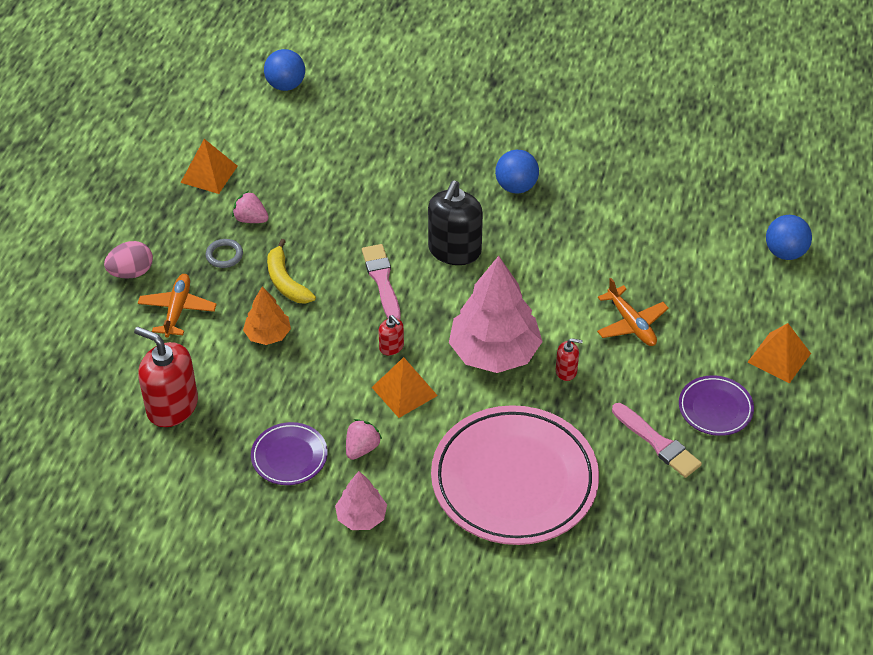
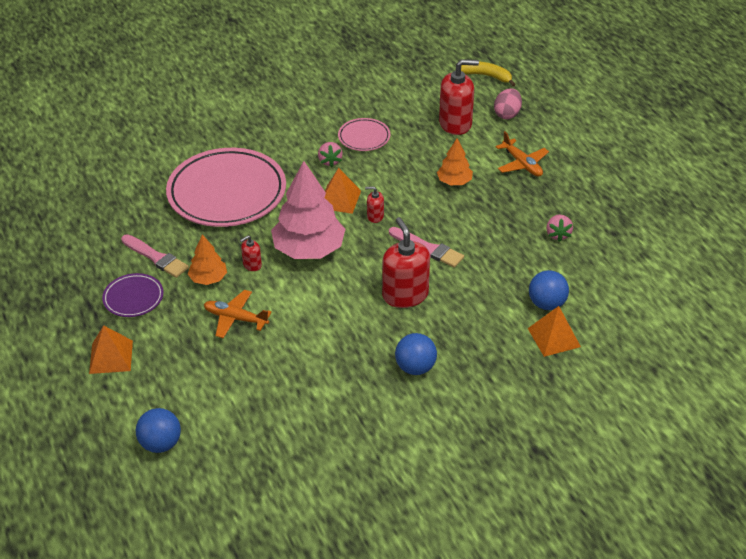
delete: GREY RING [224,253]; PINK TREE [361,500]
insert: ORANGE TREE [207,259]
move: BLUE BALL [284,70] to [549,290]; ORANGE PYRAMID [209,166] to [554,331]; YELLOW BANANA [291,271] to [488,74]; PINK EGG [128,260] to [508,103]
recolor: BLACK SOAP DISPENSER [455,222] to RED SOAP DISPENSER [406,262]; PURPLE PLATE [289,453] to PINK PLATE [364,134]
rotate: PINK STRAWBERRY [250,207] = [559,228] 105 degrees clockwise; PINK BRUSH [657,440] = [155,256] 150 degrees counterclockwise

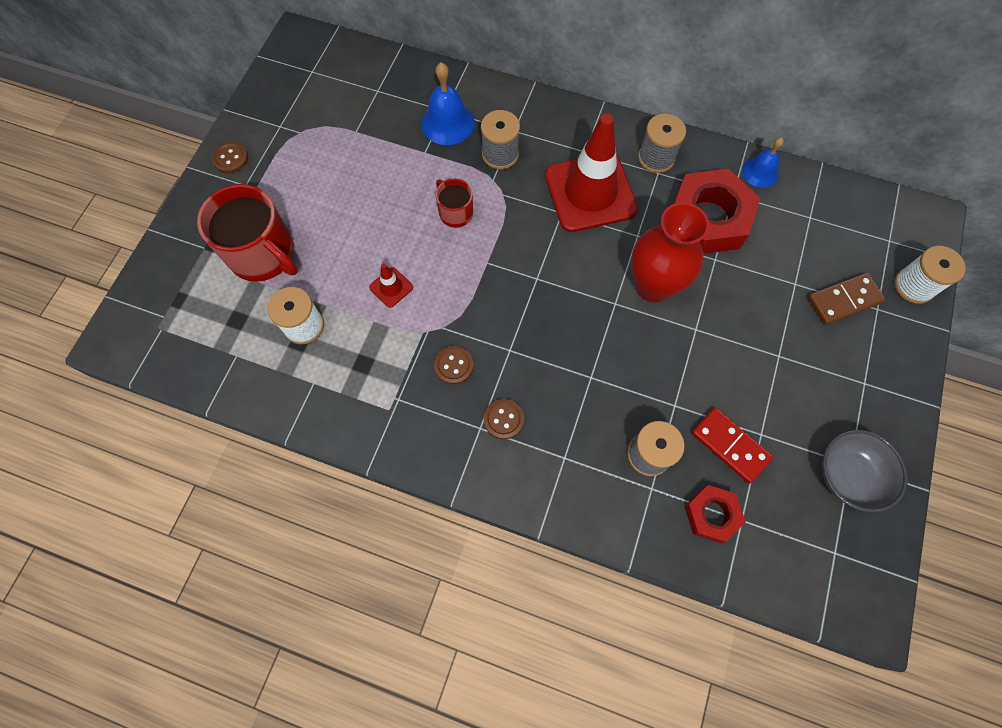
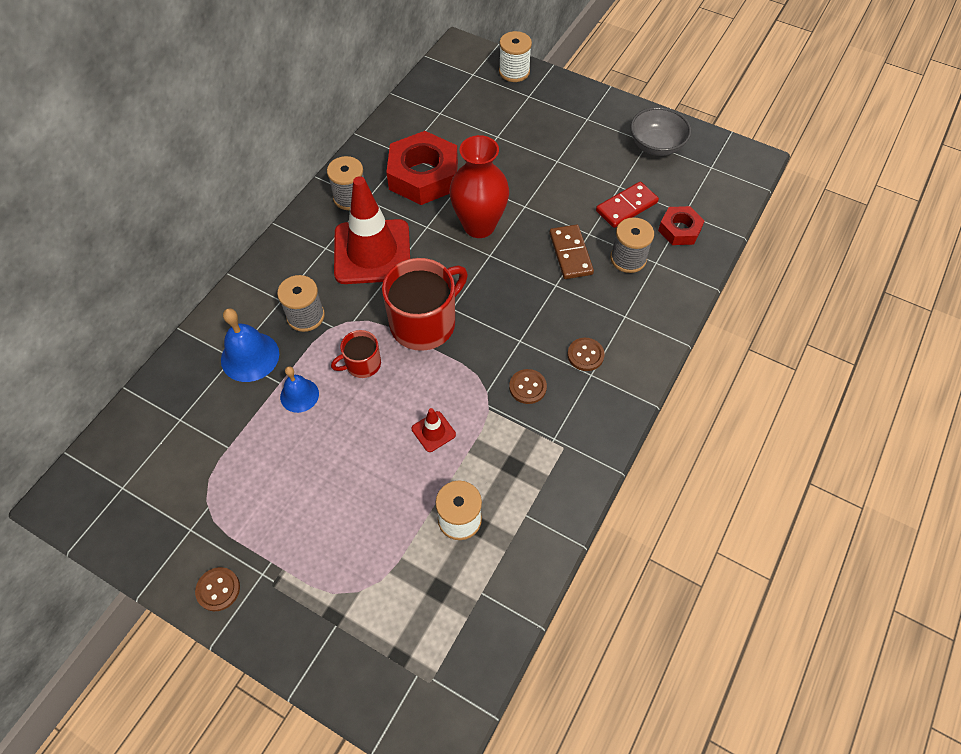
move: BLUE BELL [763,162] to [299,389]; RED MUG [247,233] to [425,304]; BROWN DOMINO [846,299] to [572,251]

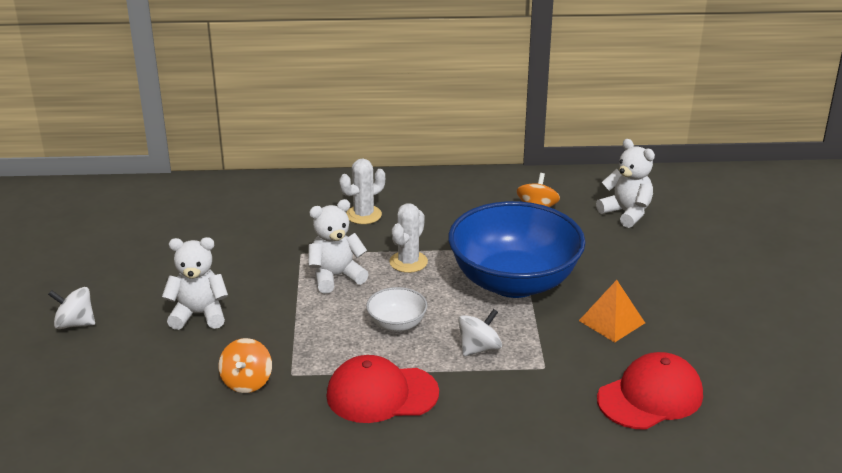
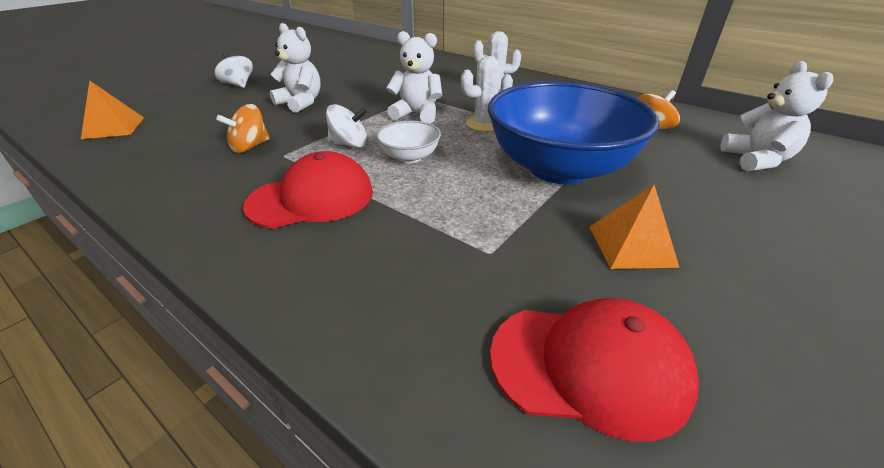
insert: ORANGE PYRAMID [112,109]
move: WHITE SPINNING TOP [480,332] to [347,126]
rotate: RED CAP [382,389] = [308,189] 120 degrees clockwise

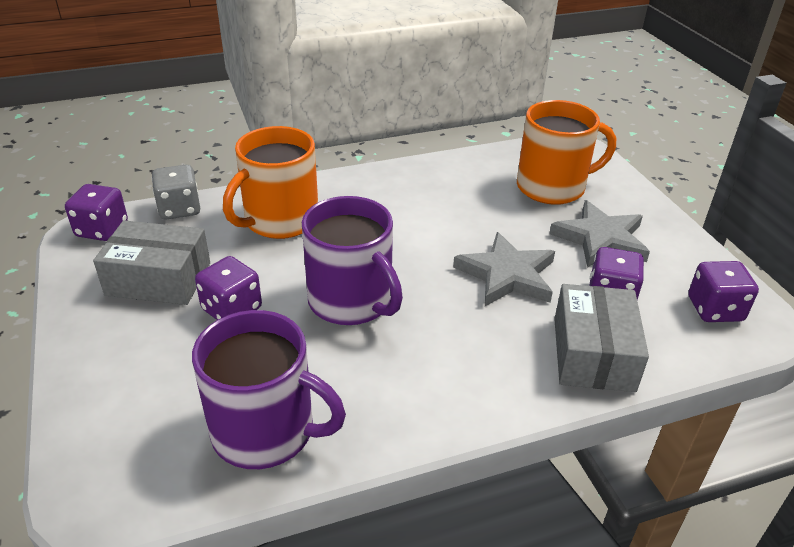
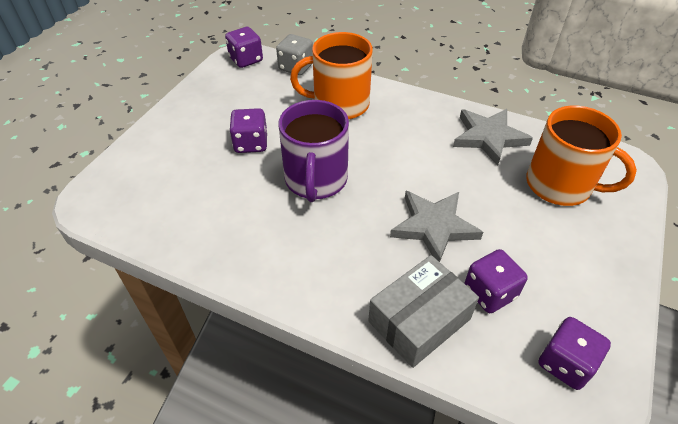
delete: GREY BOX [151,262]; PURPLE MUG [269,389]
move: GREY STAR [599,234] to [493,137]

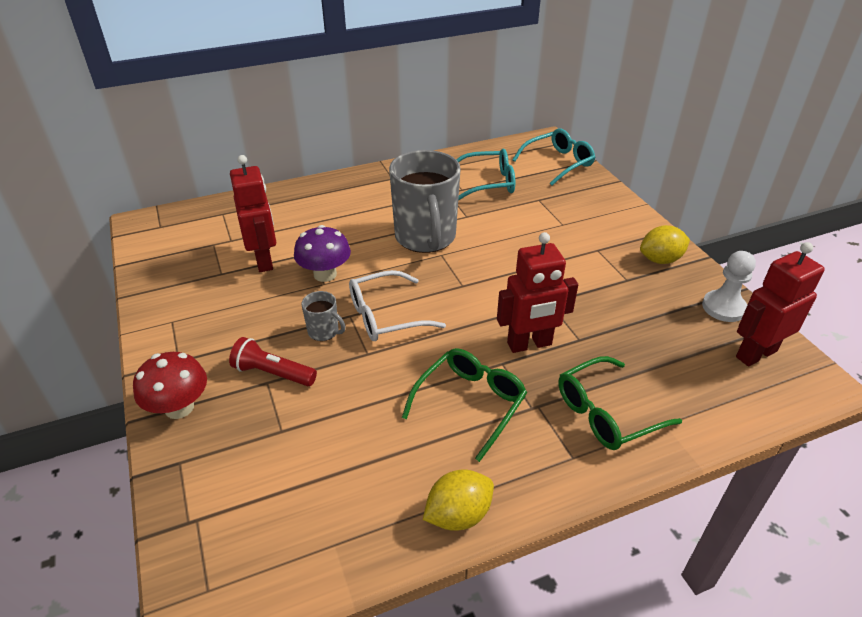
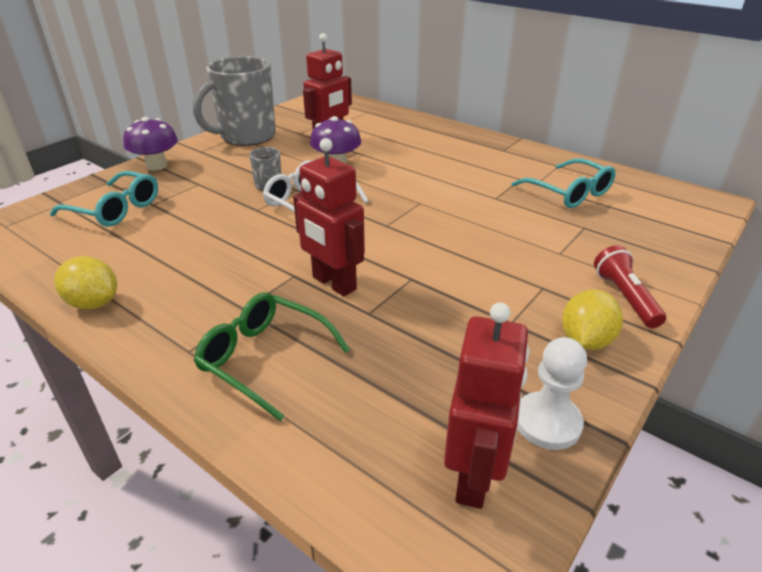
delete: GREEN GLASSES [464,405]
move: TURQUOISE GLASSES [553,157] to [104,199]; GREY MUG [425,201] to [234,101]; RED FLASHLIGHT [273,361] to [630,286]
recolor: RED MUSHROOM [170,385] to PURPLE MUSHROOM [150,144]
rotate: YELLOW LEMON [665,244] = [592,319] 75 degrees clockwise; RED ROBOT [780,304] = [487,405] 75 degrees clockwise

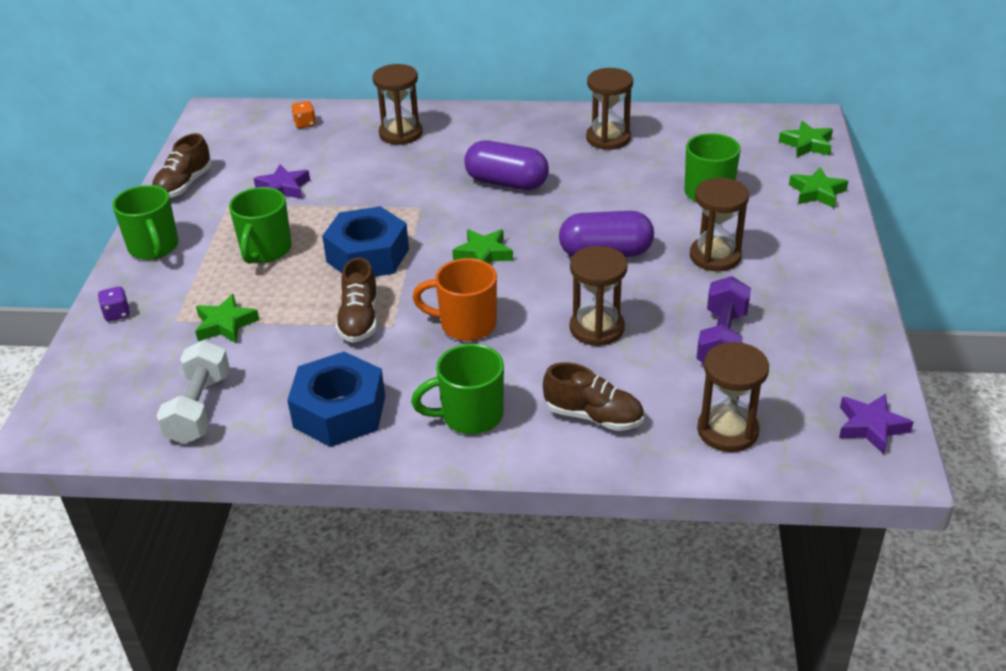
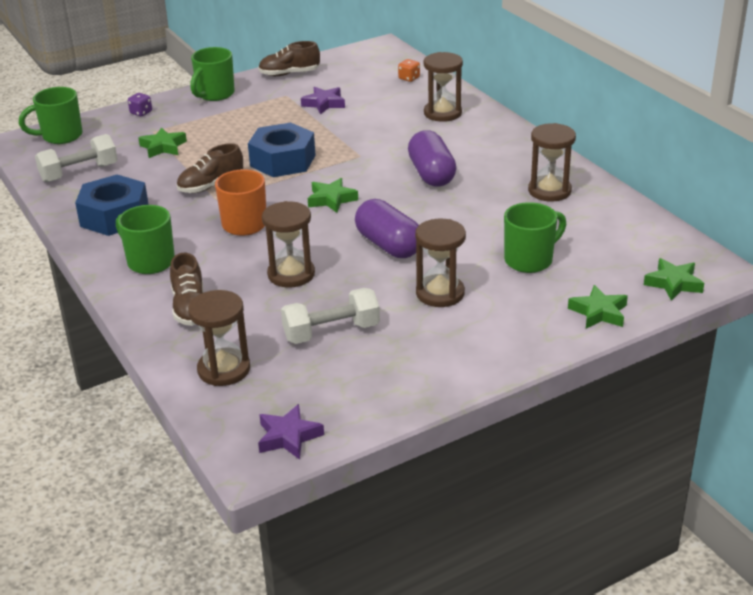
move: GREEN MUG [260,225] to [51,115]
recolor: PURPLE DUMBBELL [723,319] to WHITE DUMBBELL [330,316]

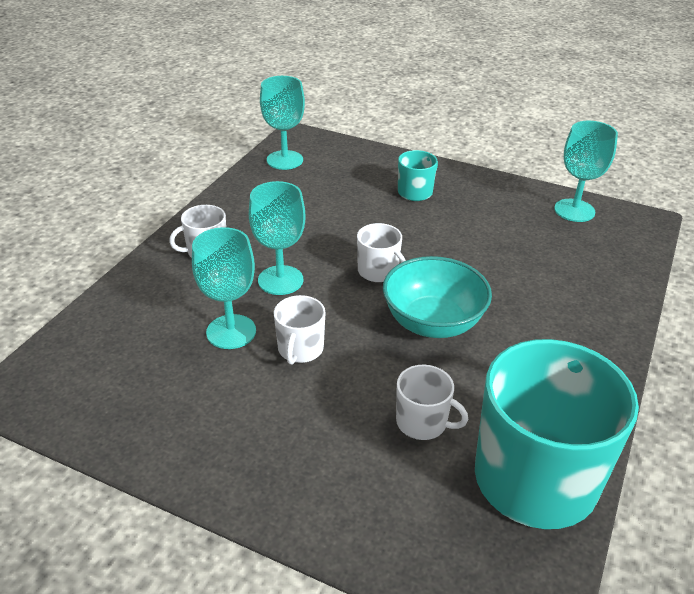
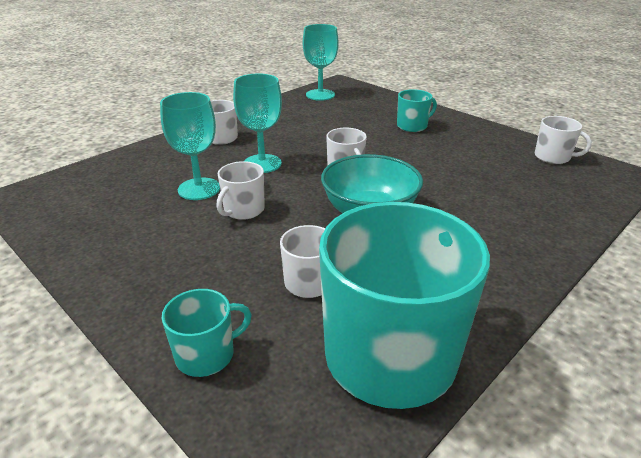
insert: TURQUOISE MUG [206,333]
replace: TURQUOISE GOBLET [586,171] to WHITE MUG [563,140]

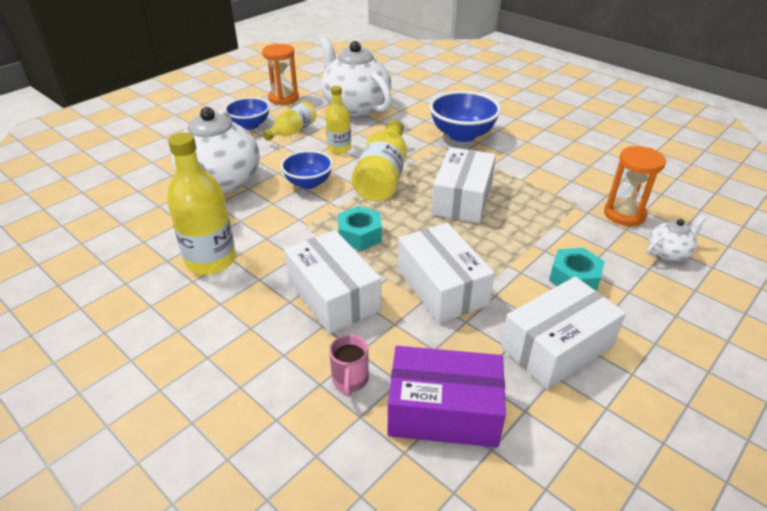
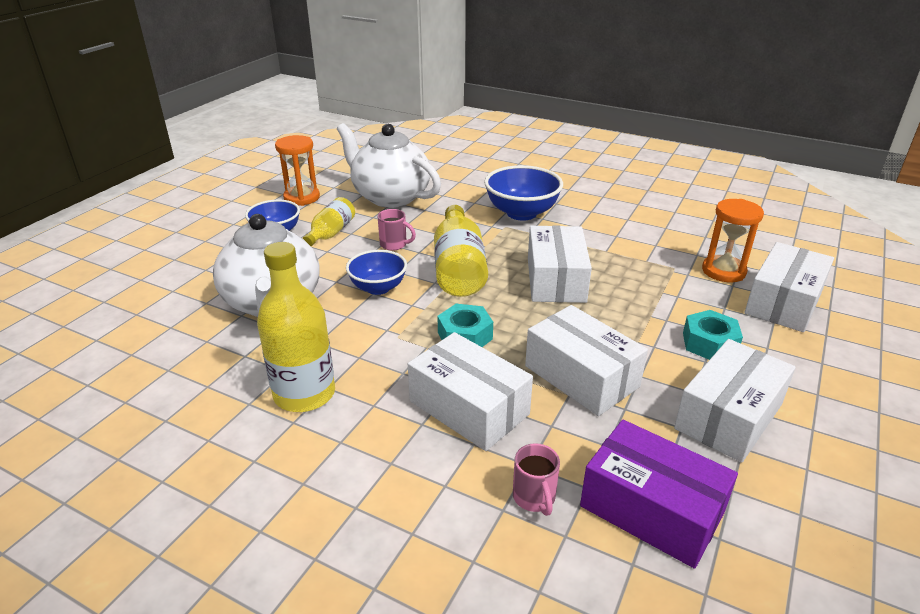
replace: YELLOW BOTTLE [338,120] to PINK MUG [397,230]; WHITE TEAPOT [677,238] to WHITE BOX [789,287]
rotate: PURPLE BOX [447,396] = [659,494] 45 degrees clockwise

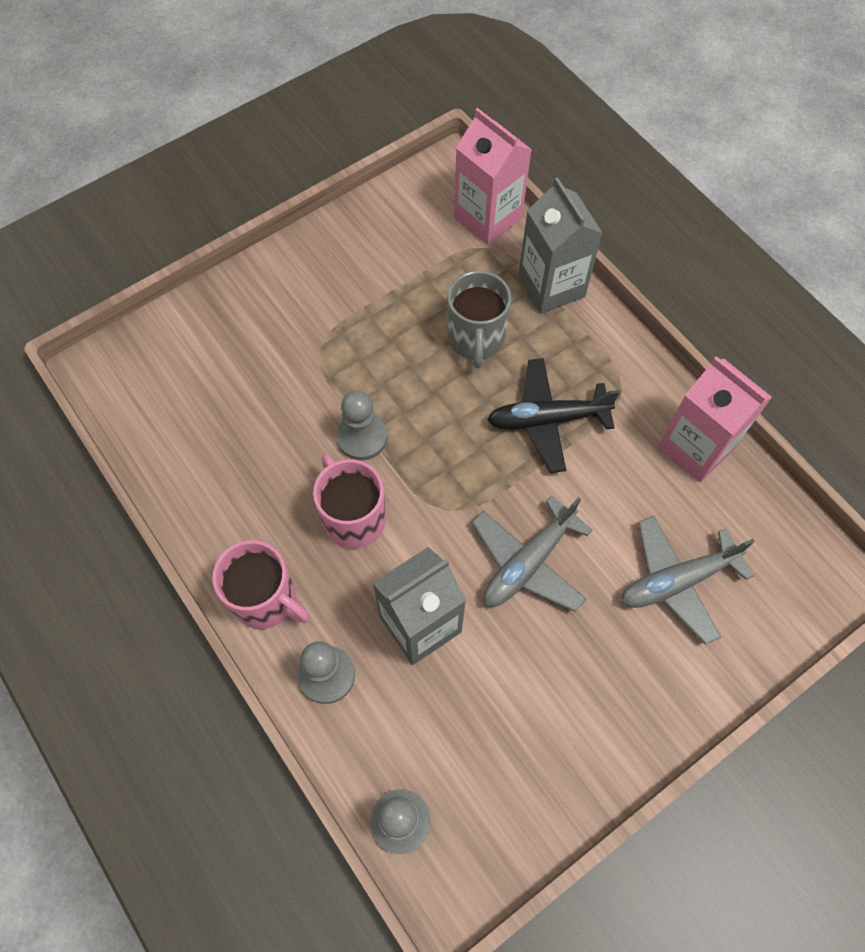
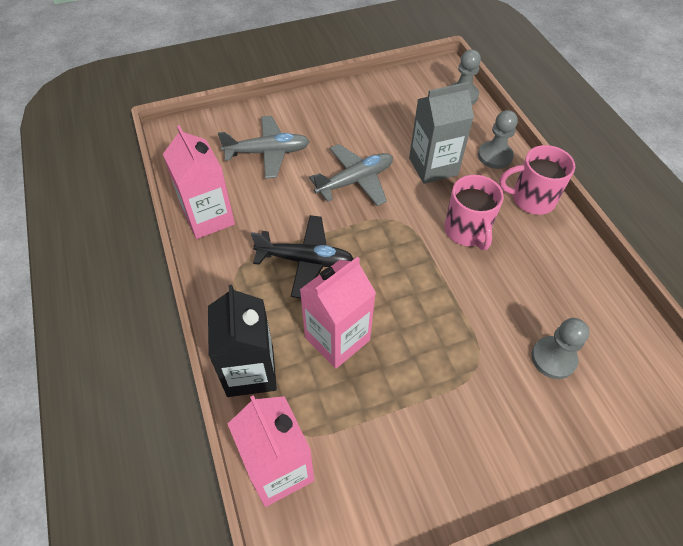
move: GREY PAWN [361,425] to [560,348]
replace: GREY MUG [480,319] to PINK CARTON [338,313]
recolor: GREY CARTON [560,245] to BLACK CARTON [242,341]
rotate: PINK MUG [260,584] = [537,180] 45 degrees counterclockwise

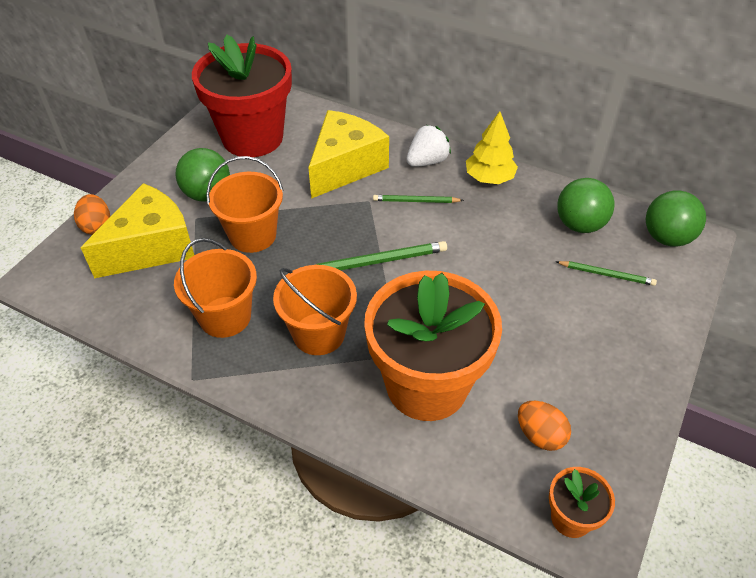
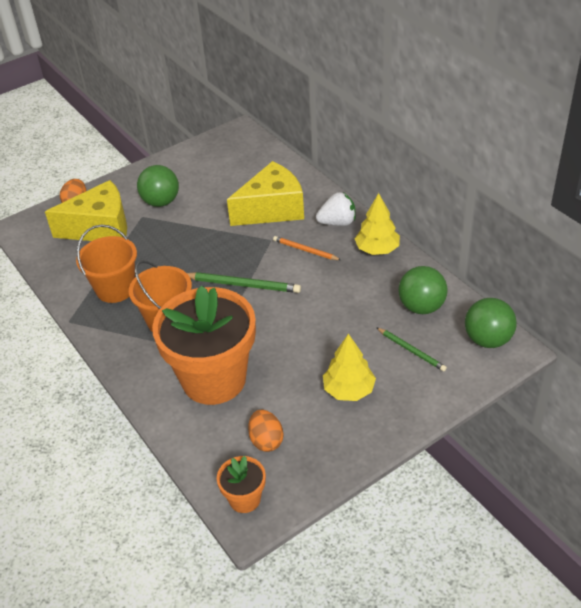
delete: RED FLOWER POT [242,96]; ORANGE BUCKET [245,204]
insert: YELLOW TREE [349,367]
recolor: GREEN PENCIL [418,199] to ORANGE PENCIL [307,248]

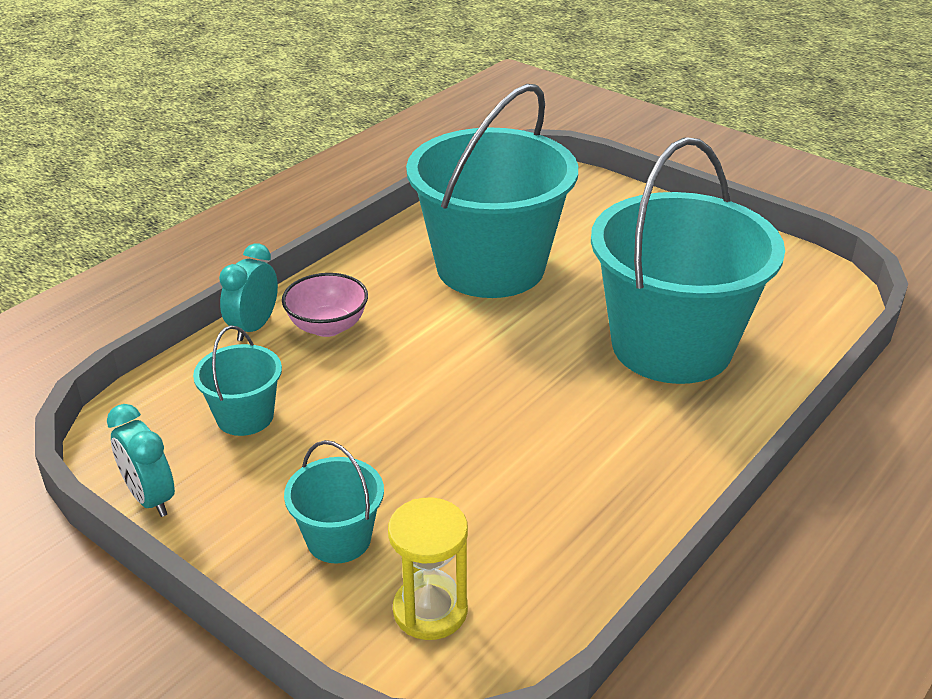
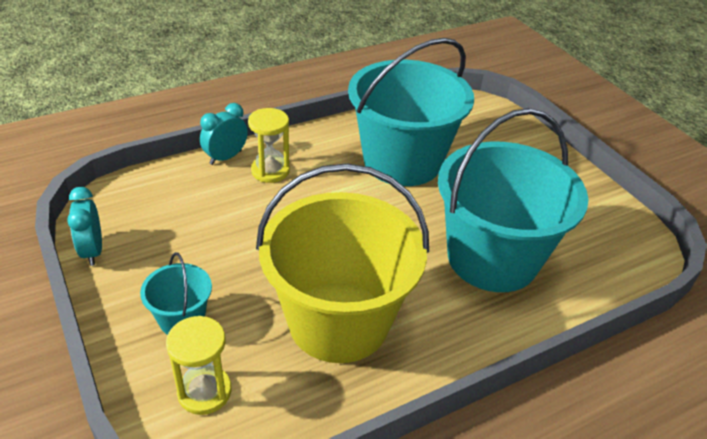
delete: TURQUOISE BUCKET [237,380]
insert: YELLOW BUCKET [342,263]
replace: PINK BOWL [325,305] to YELLOW HOURGLASS [269,145]

